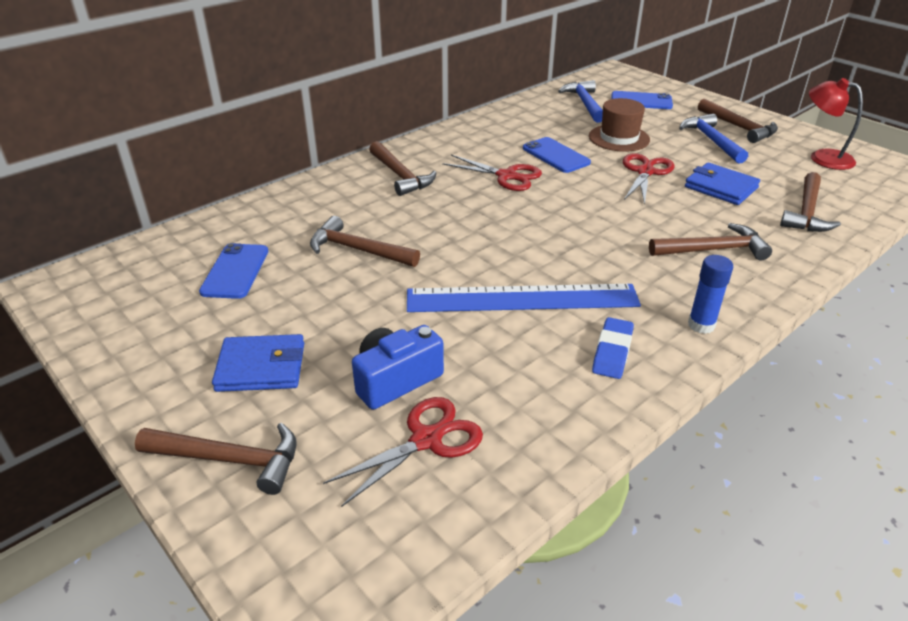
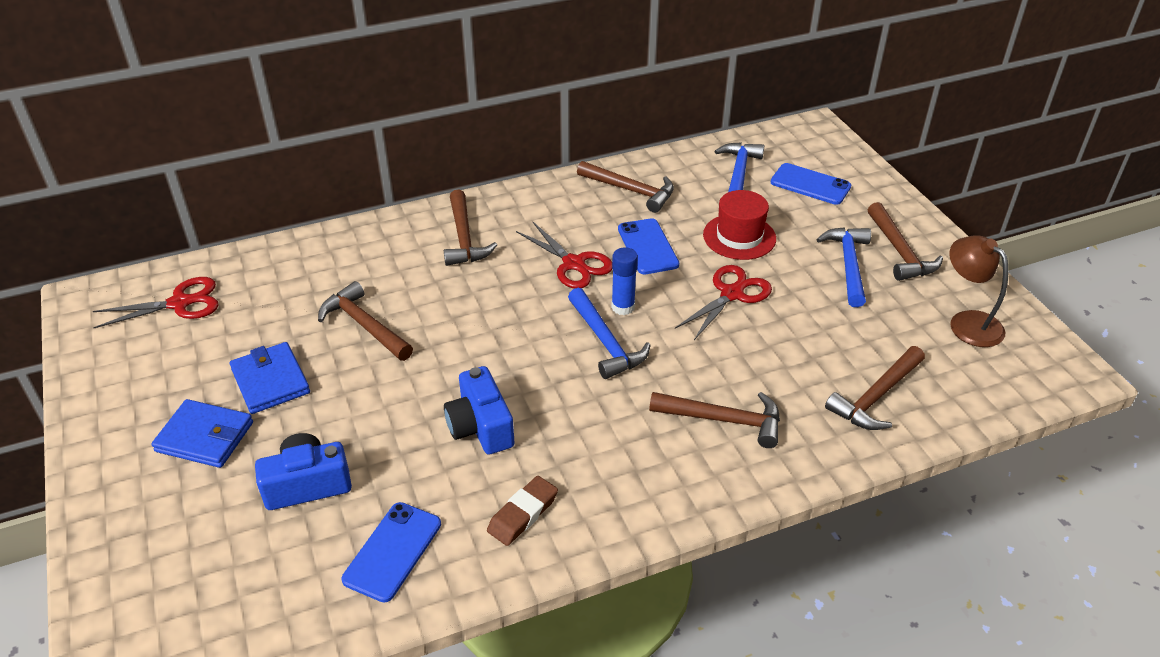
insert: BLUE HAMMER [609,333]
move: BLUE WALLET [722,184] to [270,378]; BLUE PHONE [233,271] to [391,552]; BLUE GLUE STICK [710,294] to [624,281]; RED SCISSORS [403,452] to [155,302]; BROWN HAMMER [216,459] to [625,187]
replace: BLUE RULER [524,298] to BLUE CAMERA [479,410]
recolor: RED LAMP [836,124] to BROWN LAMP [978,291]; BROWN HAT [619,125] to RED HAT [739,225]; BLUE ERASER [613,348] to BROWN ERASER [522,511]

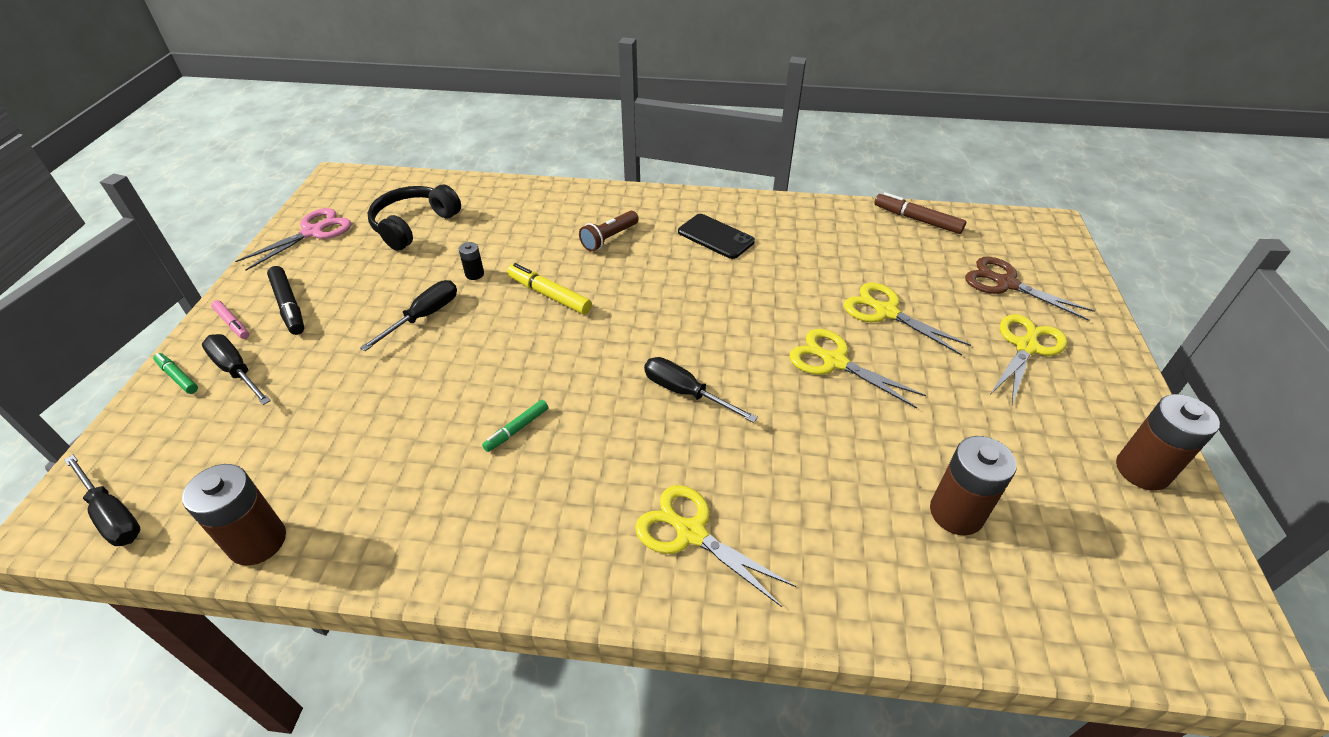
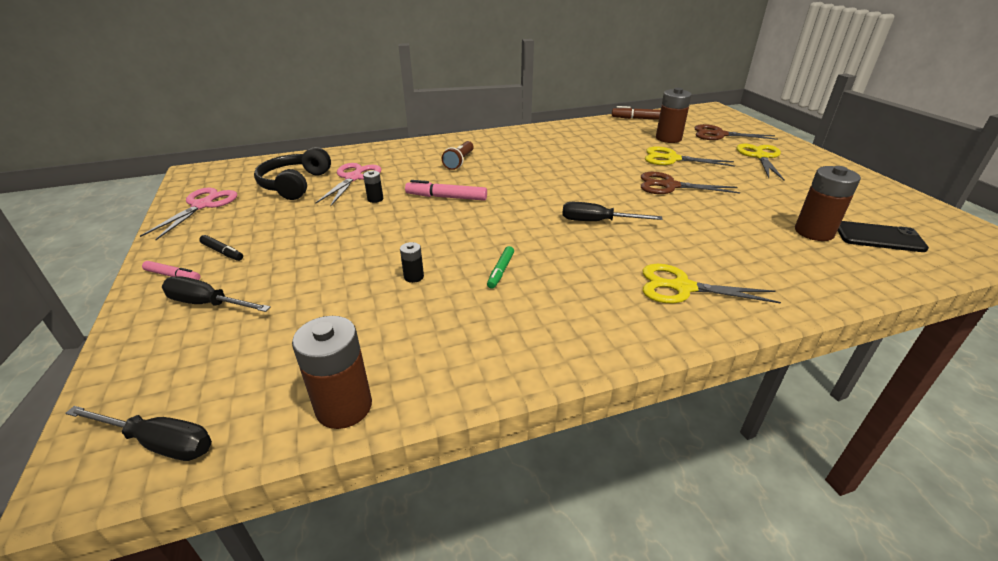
delete: BLACK SCREWDRIVER [408,315]; GREEN MARKER [175,373]
insert: PINK SCISSORS [348,184]; BLACK BATTERY [412,262]
move: BLACK PHONE [716,236] to [883,236]; BROWN BATTERY [1168,442] to [674,115]
recolor: YELLOW MARKER [549,288] to PINK MARKER [446,190]; YELLOW SCISSORS [857,368] to BROWN SCISSORS [690,183]
resize: BLACK MARKER [285,300] = [221,248] x0.63

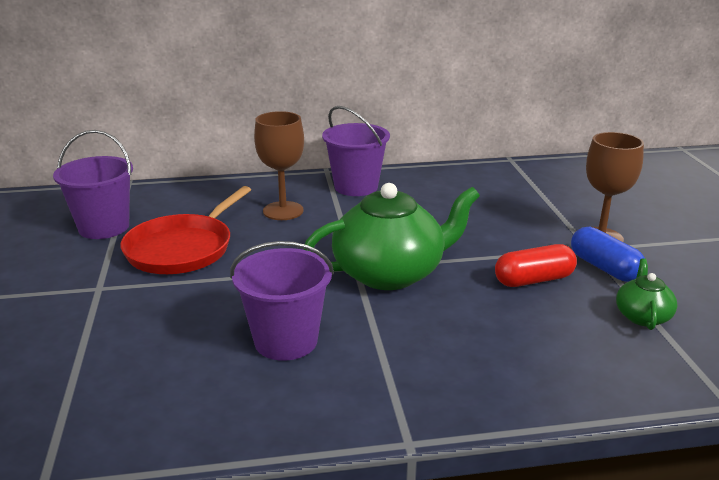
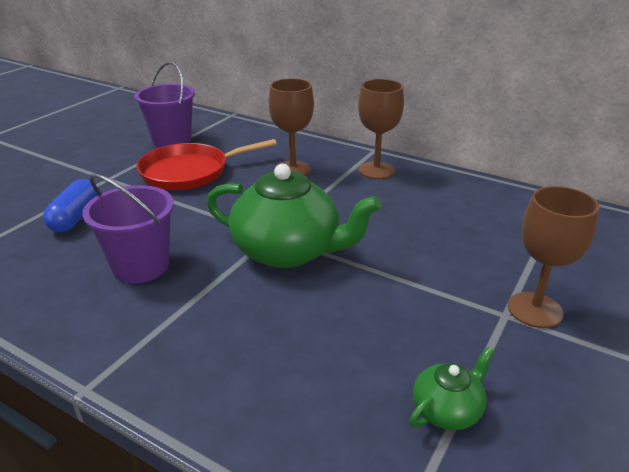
delete: RED CAPSULE [536,265]
move: BLUE CAPSULE [608,254] to [70,205]
replace: PURPLE BUCKET [356,151] to BROWN GOBLET [381,129]

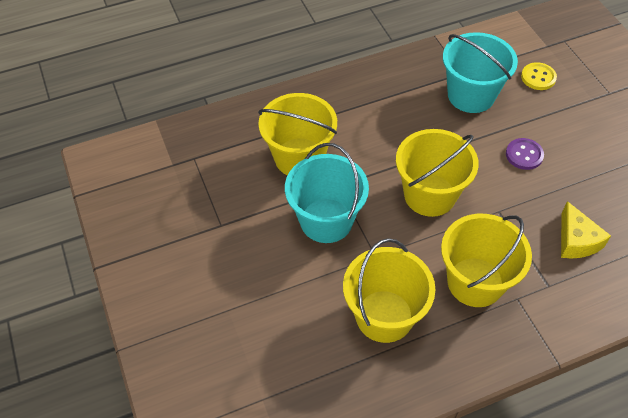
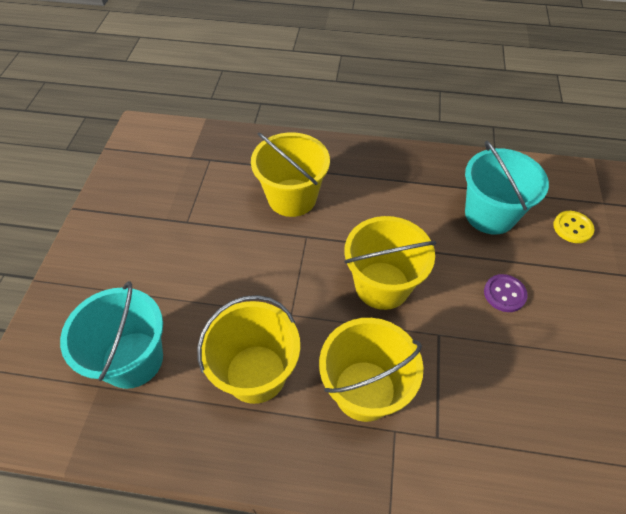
delete: YELLOW CHEESE [586,229]
move: TURQUOISE BUCKET [327,193] to [111,335]

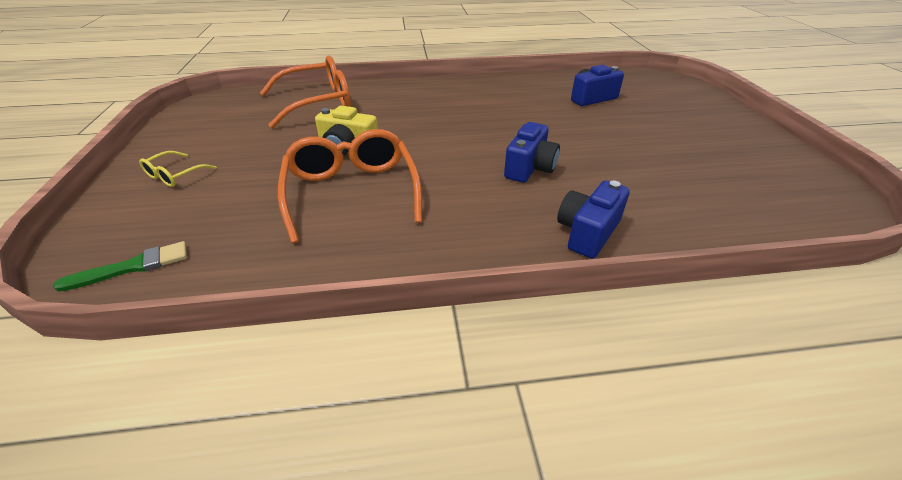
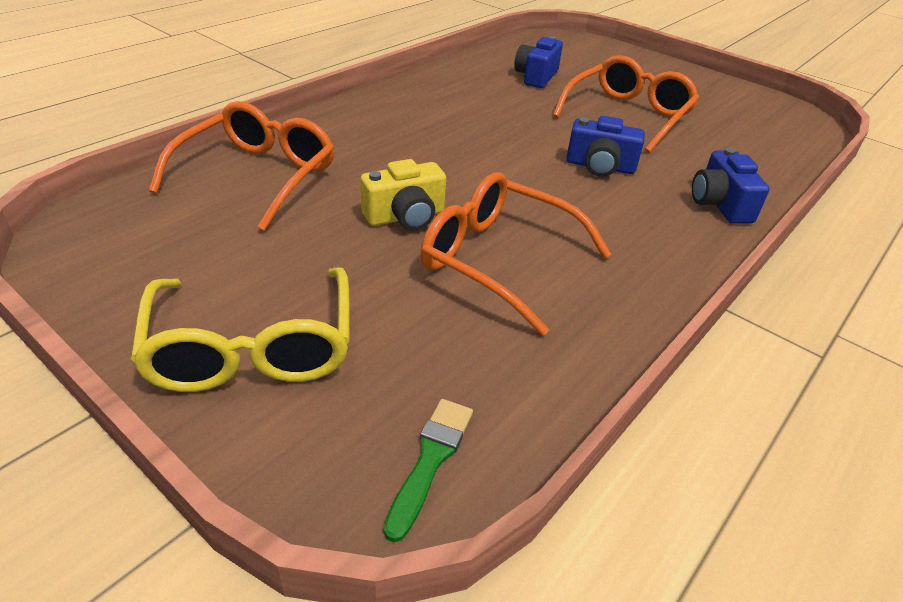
insert: ORANGE GLASSES [626,104]
rotate: BLUE CAMERA [532,152] = [605,146] 120 degrees clockwise
resize: YELLOW GLASSES [178,169] = [240,329] x2.16

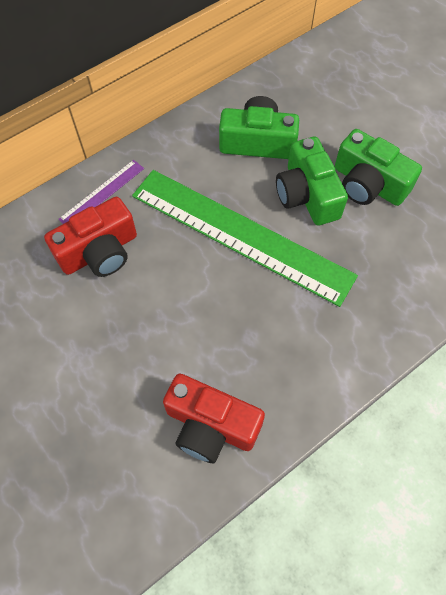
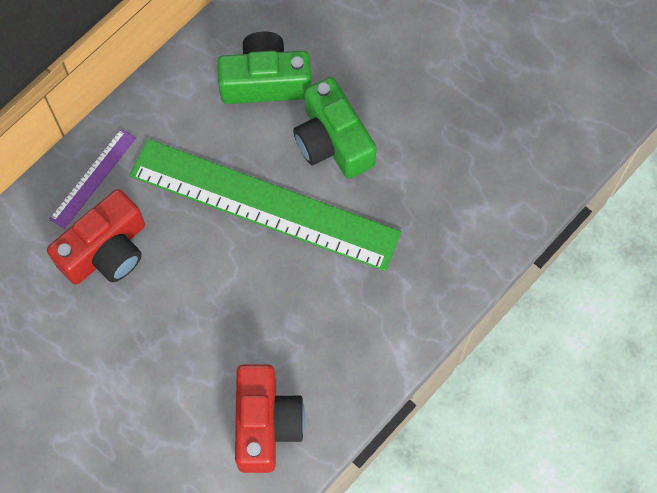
delete: GREEN CAMERA [378,167]
rotate: RED CAMERA [214,418] = [270,418] 105 degrees counterclockwise

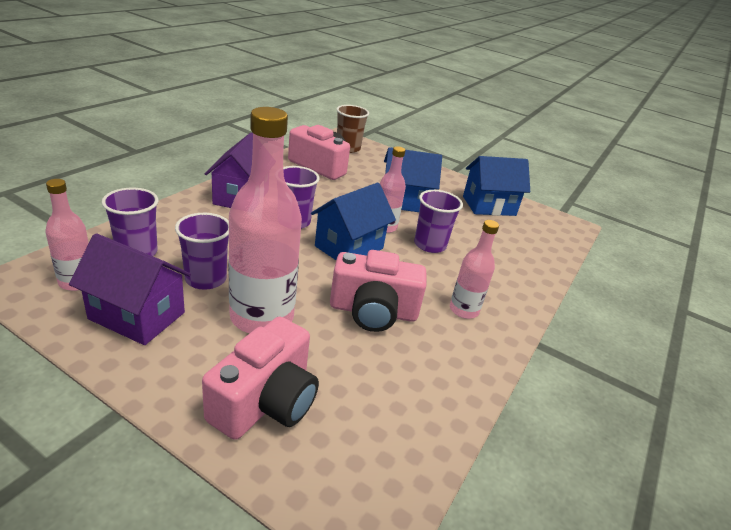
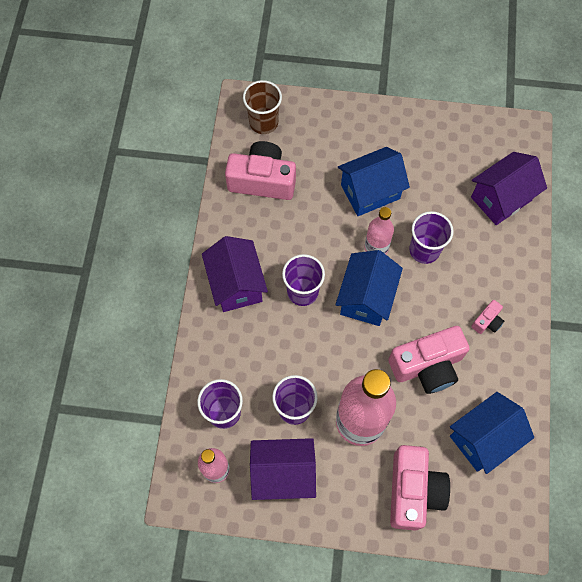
insert: PURPLE HOUSE [509,188]
move: BLUE HOUSE [496,186] to [492,433]
replace: PINK BOTTLE [474,269] to PINK CAMERA [487,317]

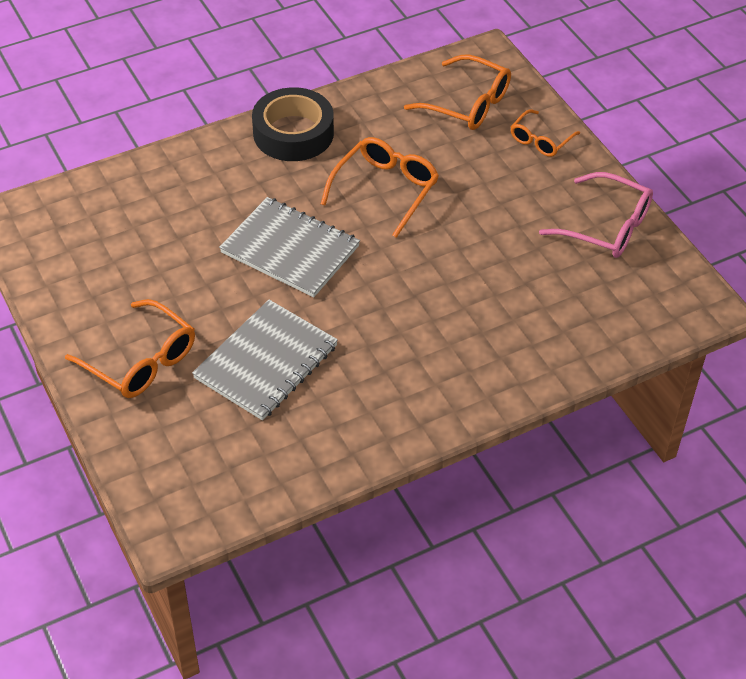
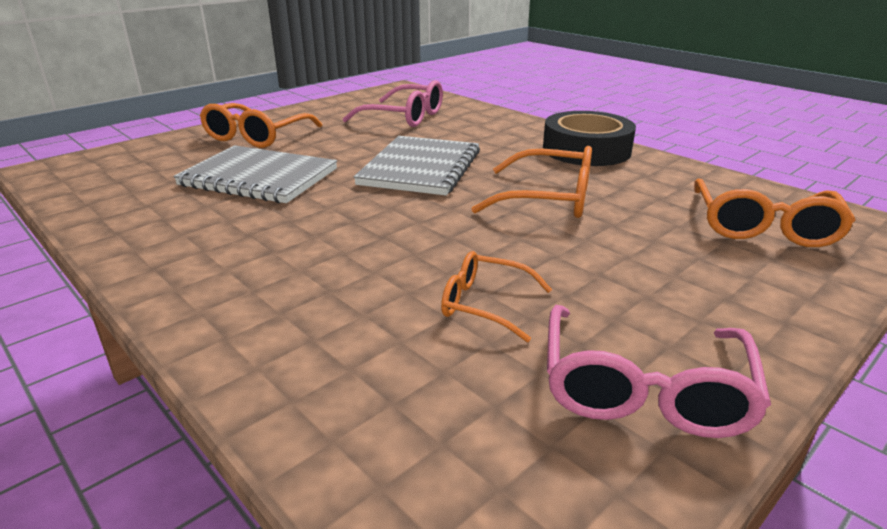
insert: PINK GLASSES [393,103]
move: ORANGE GLASSES [545,133] to [496,296]

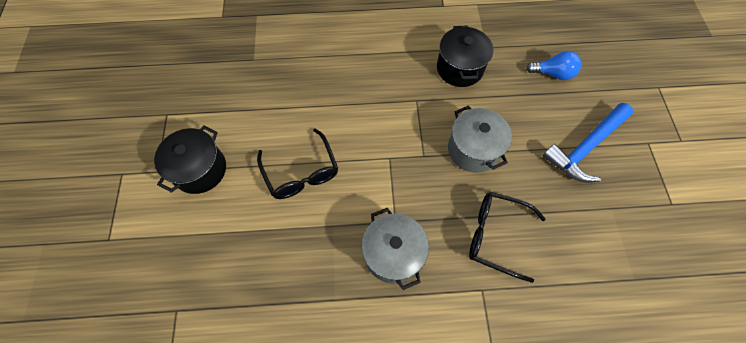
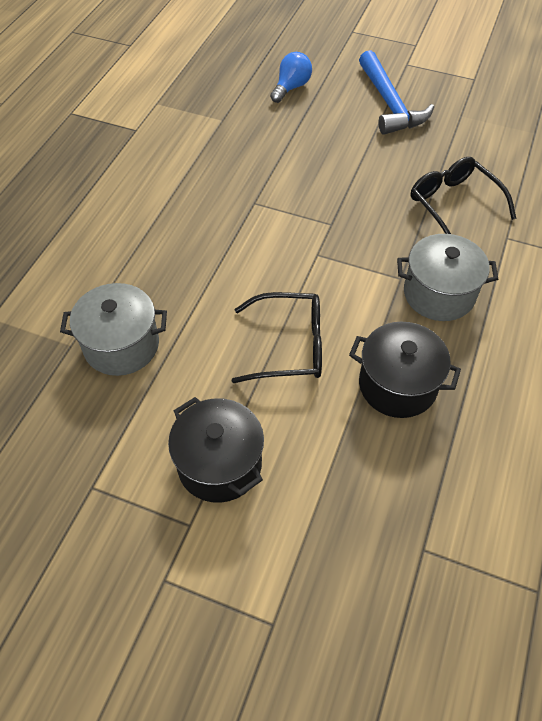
move: BLACK POT [465,56] to [405,370]; GREY POT [480,138] to [113,329]
rotate: BLACK GLASSES [507,237] = [463,195] 105 degrees clockwise

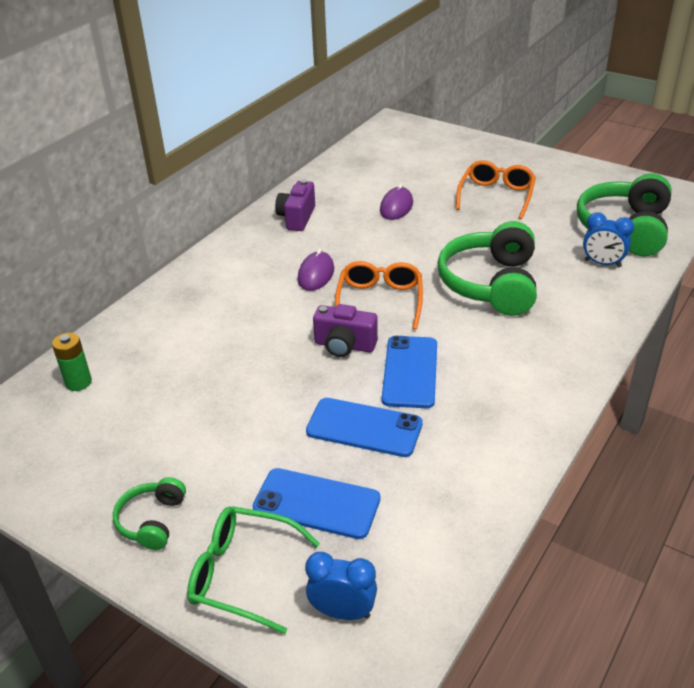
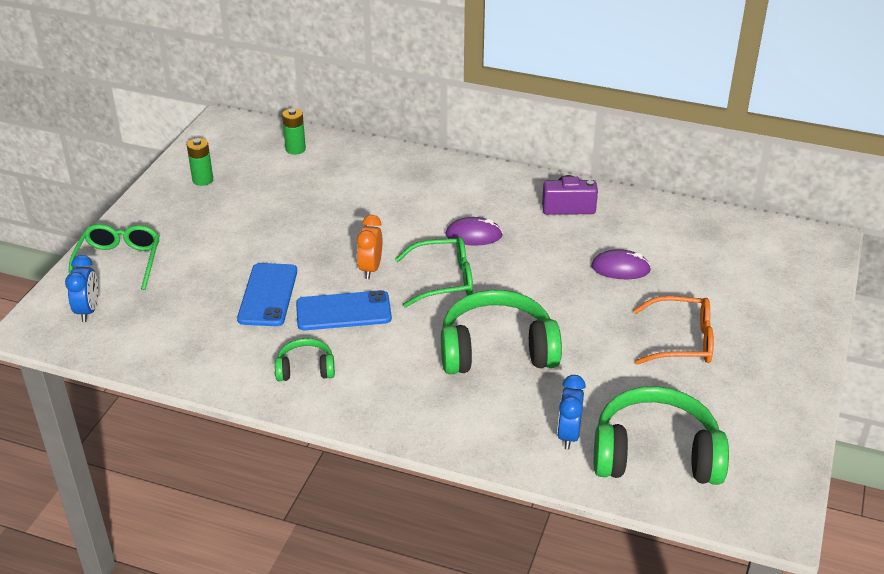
delete: BLUE PHONE [316,503]
insert: GREEN BATTERY [200,162]
move: GREEN HEADPHONES [149,513] to [305,359]
replace: PURPLE CAMERA [345,330] to ORANGE CLOCK [369,247]
recolor: ORANGE GLASSES [379,295] to GREEN GLASSES [434,272]

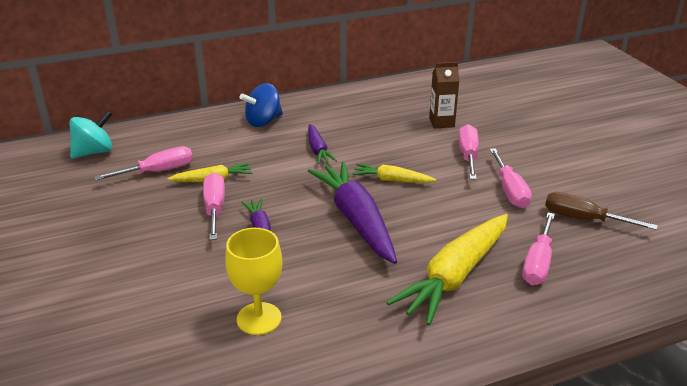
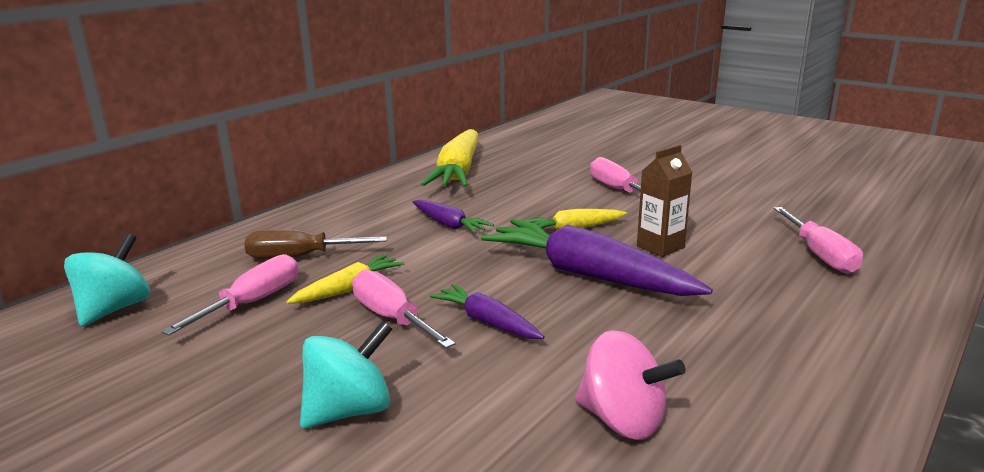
delete: BLUE SPINNING TOP [261,105]; PINK SCREWDRIVER [511,178]
insert: TURQUOISE SPINNING TOP [346,375]
move: BROWN CARTON [444,95] to [665,201]; BROWN SCREWDRIVER [601,211] to [315,244]; YELLOW CARROT [447,270] to [450,158]
replace: YELLOW GOBLET [253,281] to PINK SPINNING TOP [630,385]

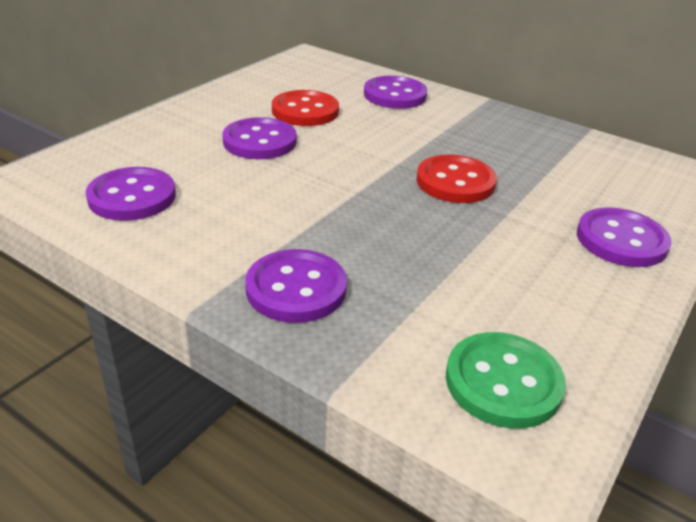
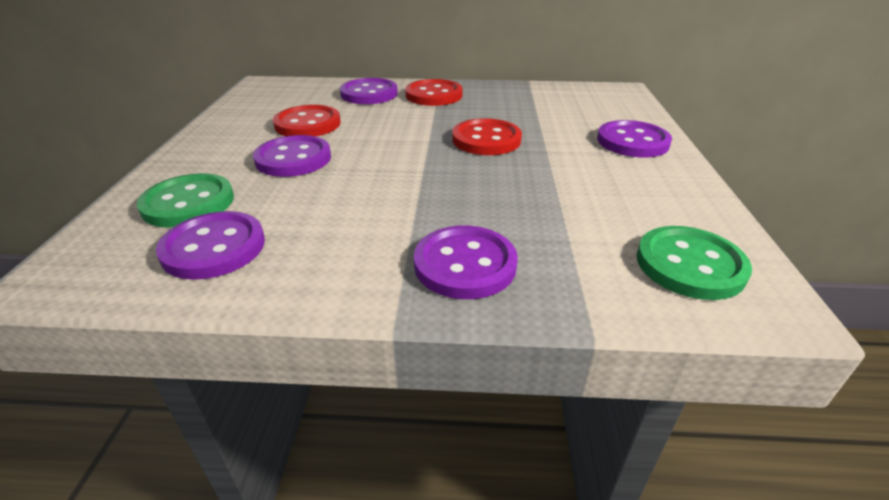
insert: RED BUTTON [434,92]; GREEN BUTTON [185,200]

